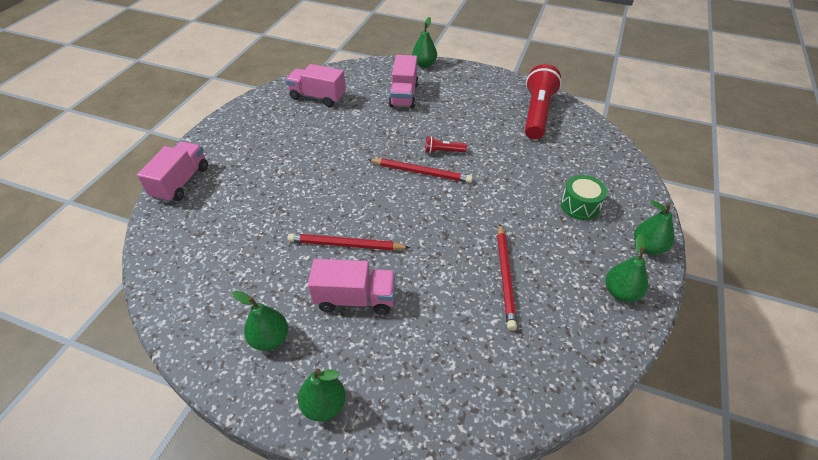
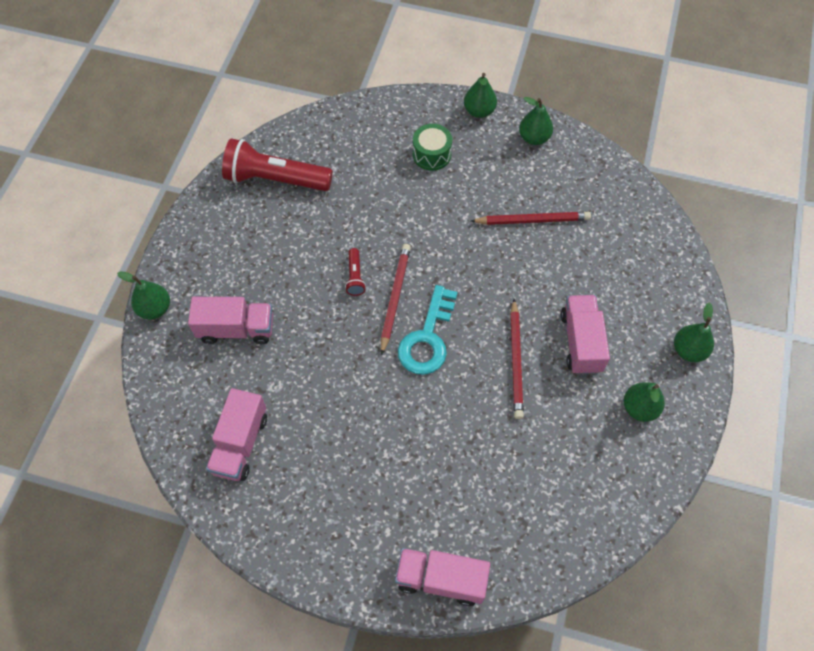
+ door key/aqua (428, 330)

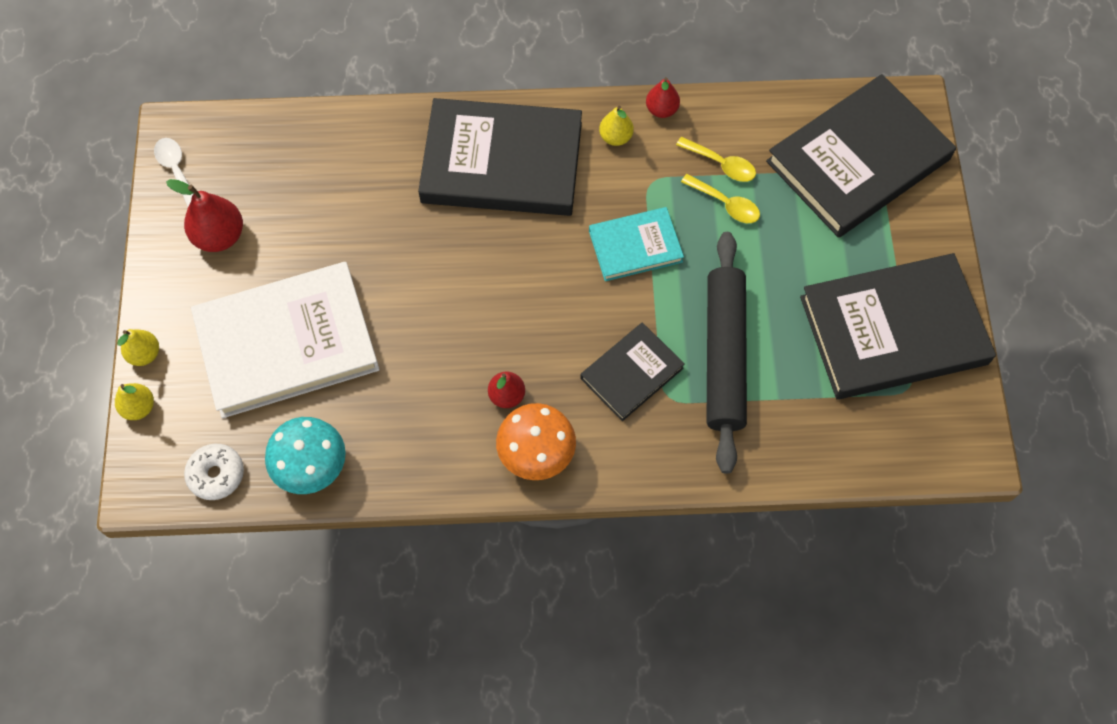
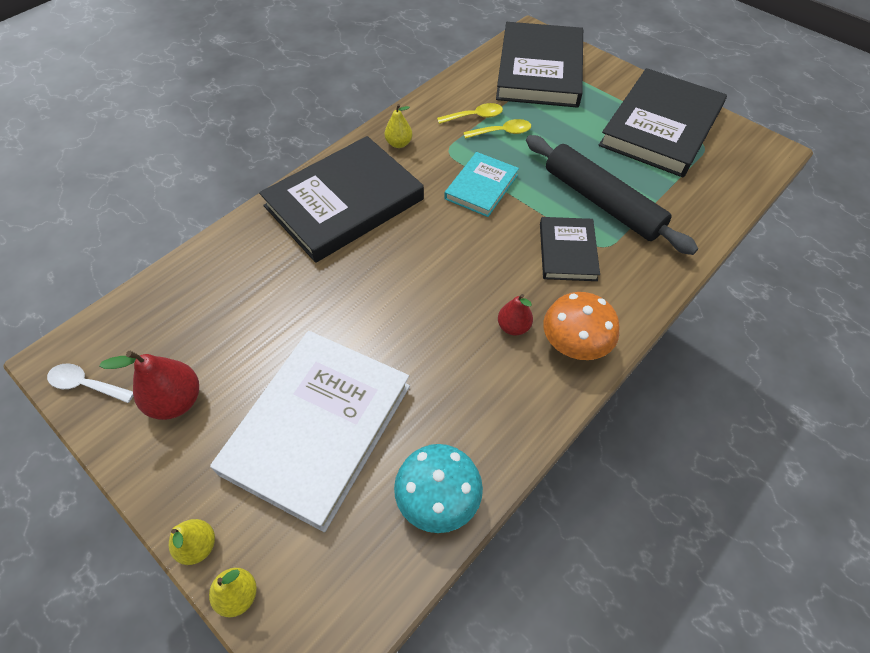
- pear fruit/scarlet (663, 97)
- donut/snow-white (214, 472)

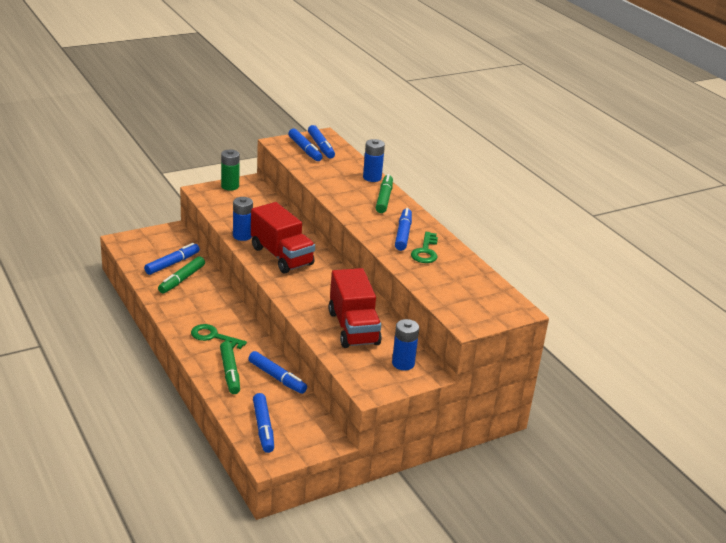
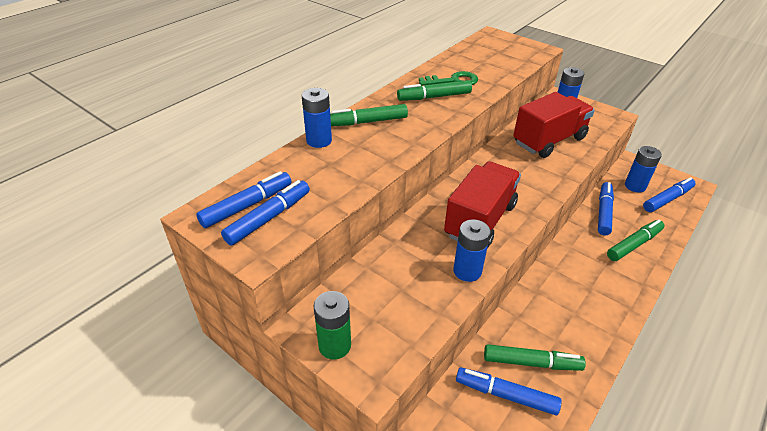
~ felt pen/cobalt (403, 229) to felt pen/green (434, 90)
- door key/green (219, 336)
+ power cell/cobalt (643, 169)

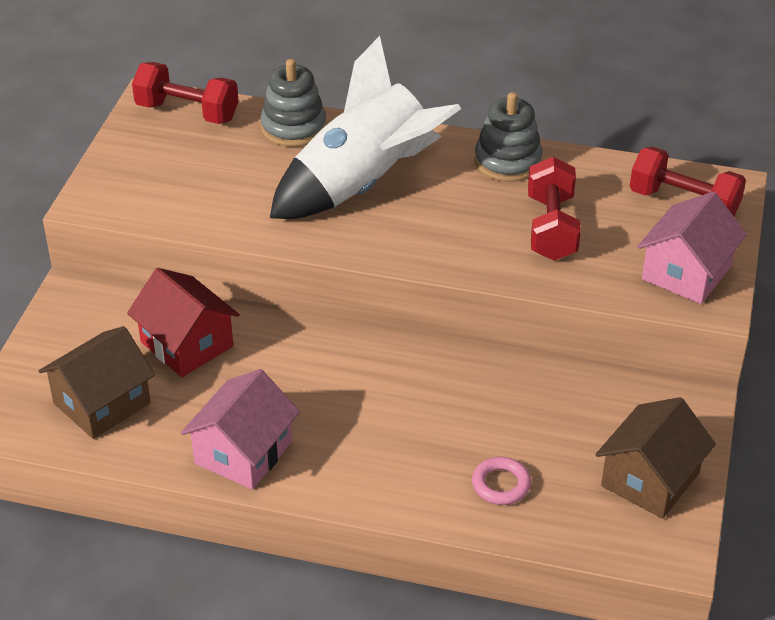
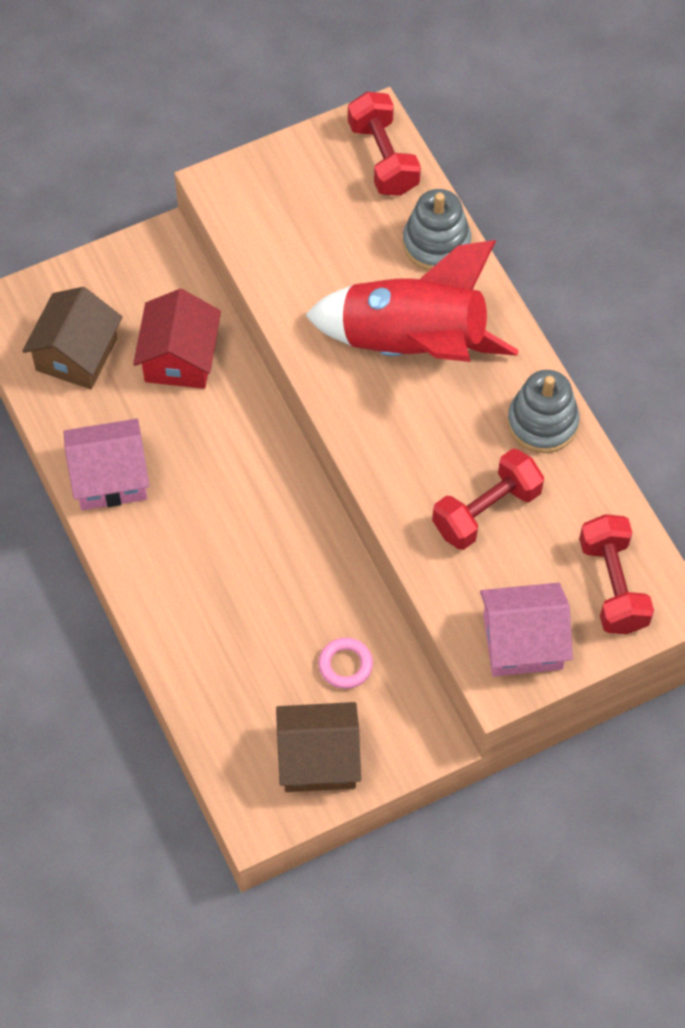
~ toy rocket/snow-white (365, 127) to toy rocket/scarlet (412, 301)
~ toy house/brown (97, 382) = (72, 338) 75 degrees counterclockwise
~ torus/rosy (501, 481) to (345, 663)

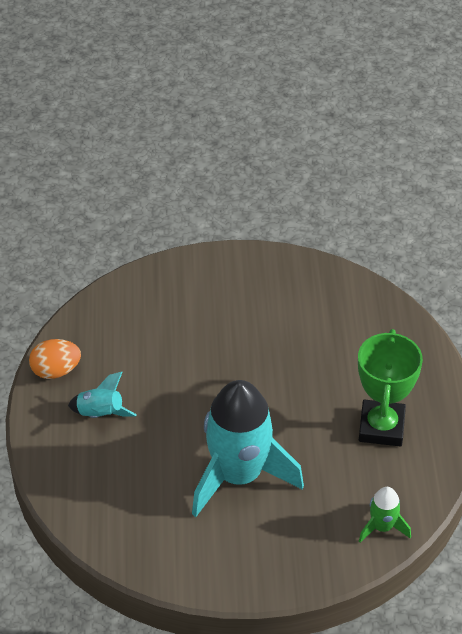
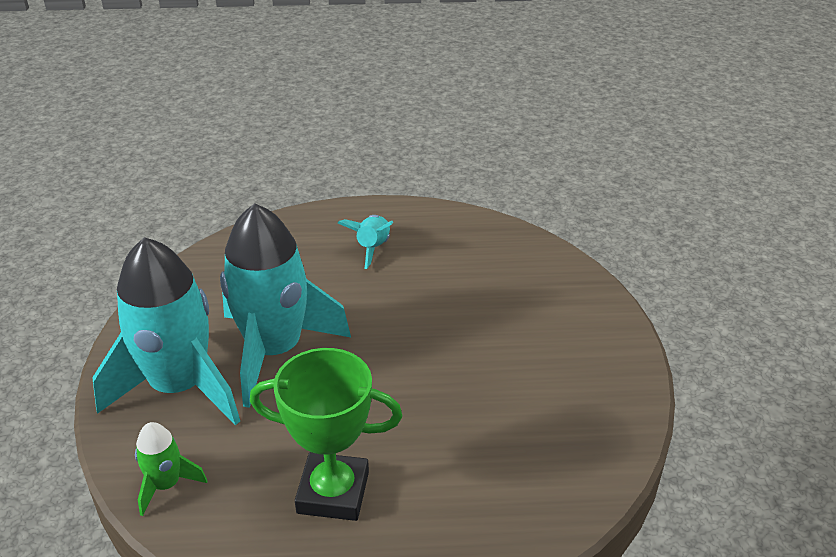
- egg shape/bright orange (55, 359)
+ toy rocket/aqua (166, 331)

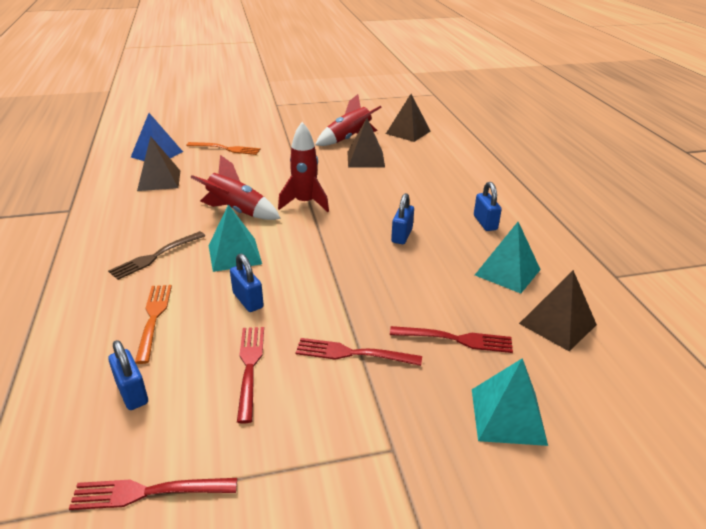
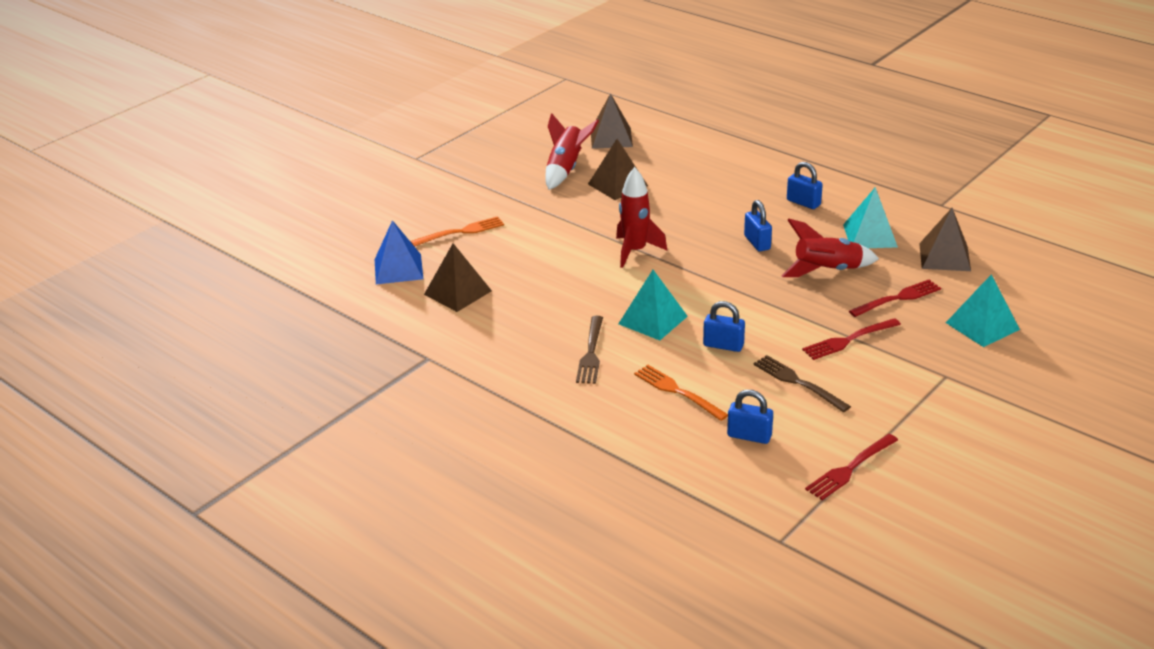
~ toy rocket/scarlet (235, 187) to (830, 248)
~ fork/scarlet (250, 375) to fork/brown (802, 383)

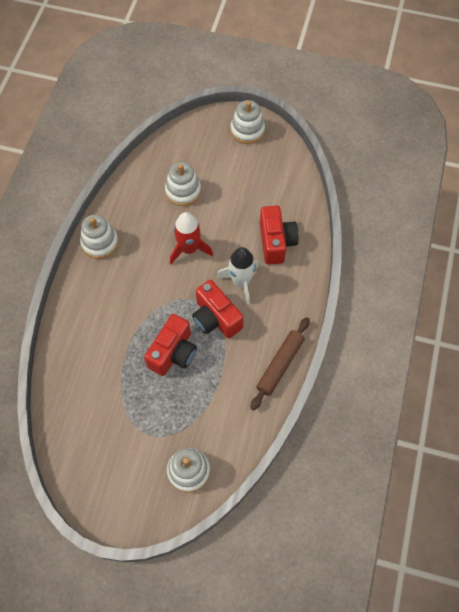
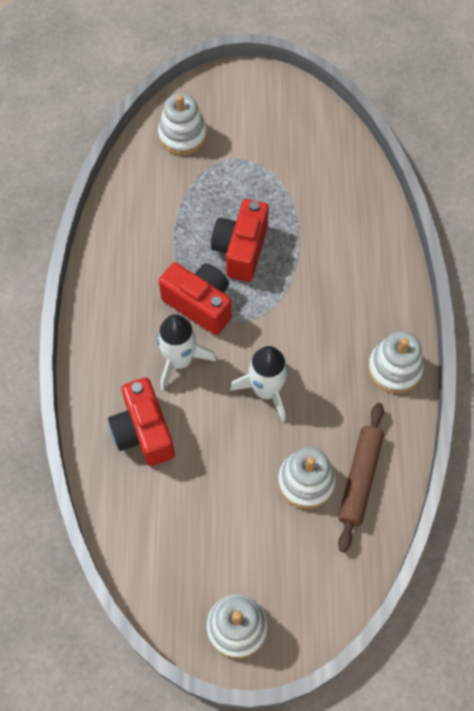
~ toy rocket/scarlet (191, 238) to toy rocket/snow-white (259, 384)
~ rolling pin/brown (280, 363) to (361, 477)

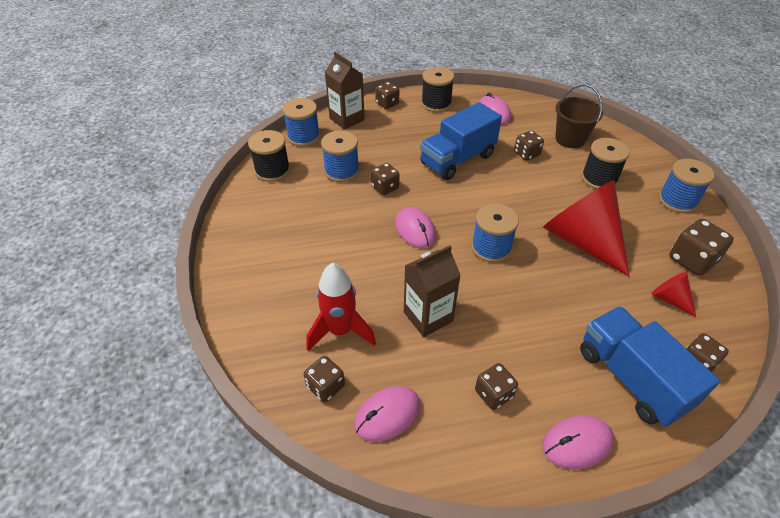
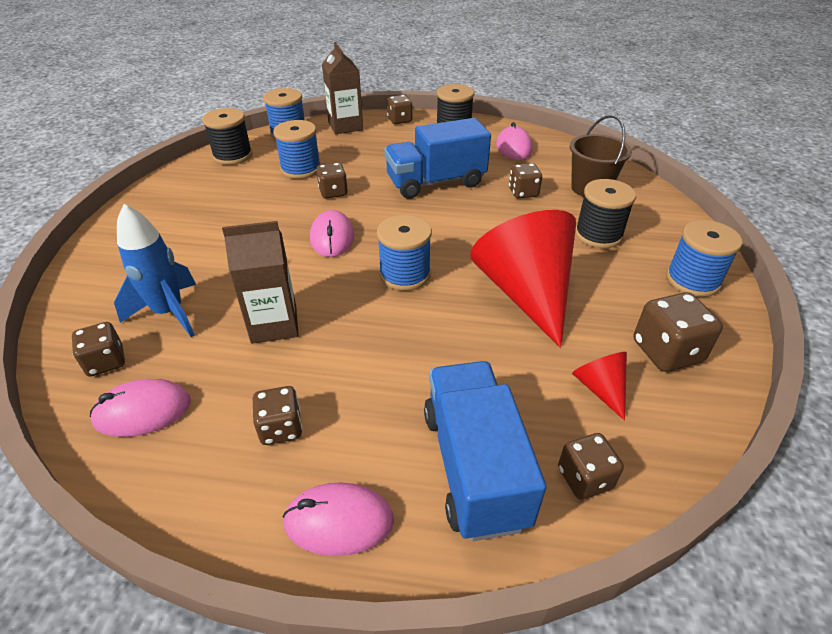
~ toy rocket/scarlet (341, 307) to toy rocket/cobalt (155, 270)

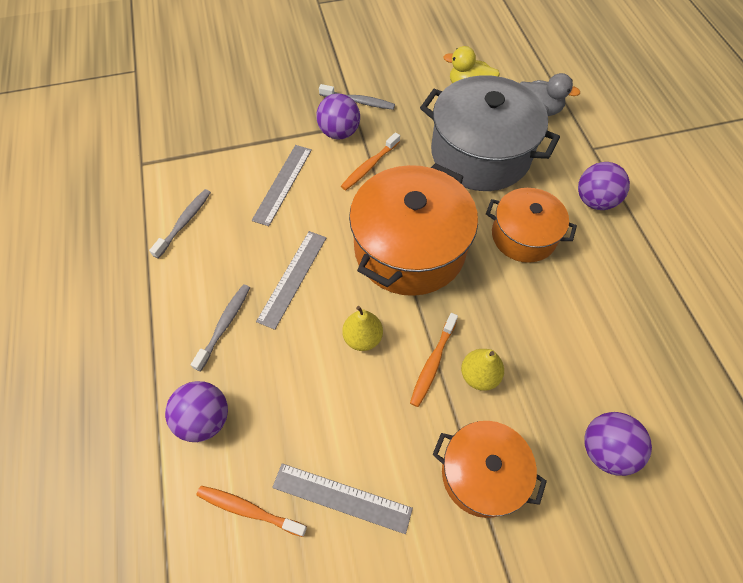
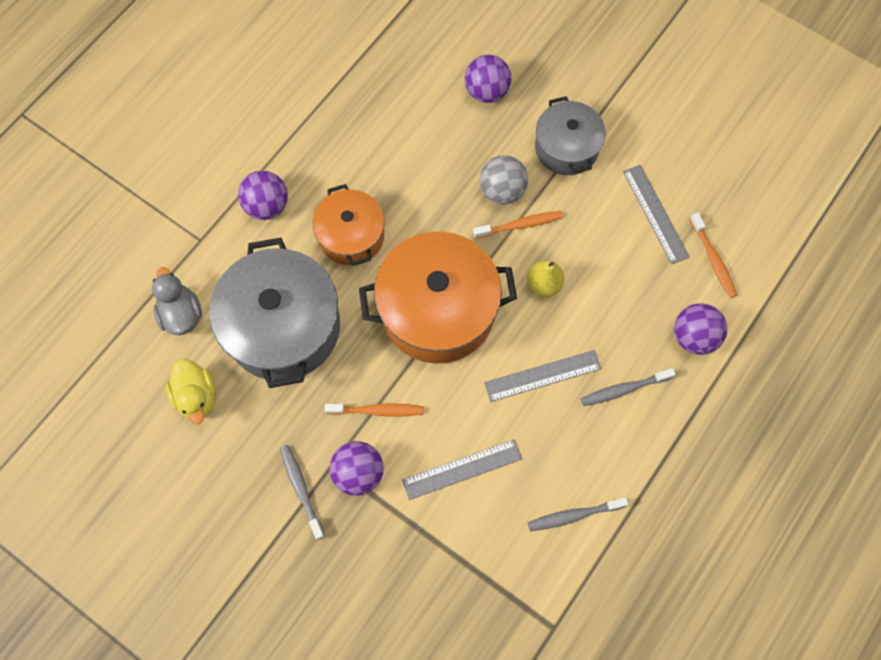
~ pear fruit/golden (482, 370) to sphere/gray (504, 180)
~ stockpot/bright orange (489, 469) to stockpot/gray (570, 135)

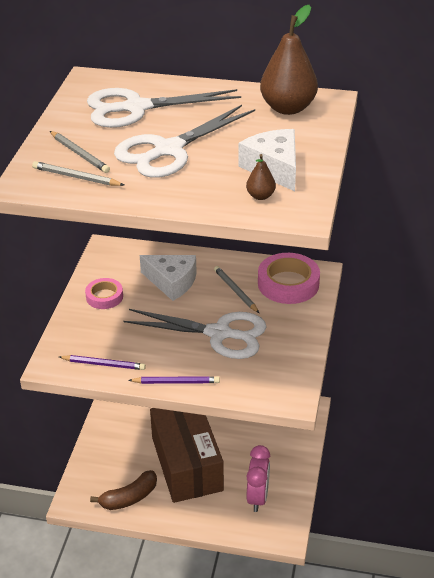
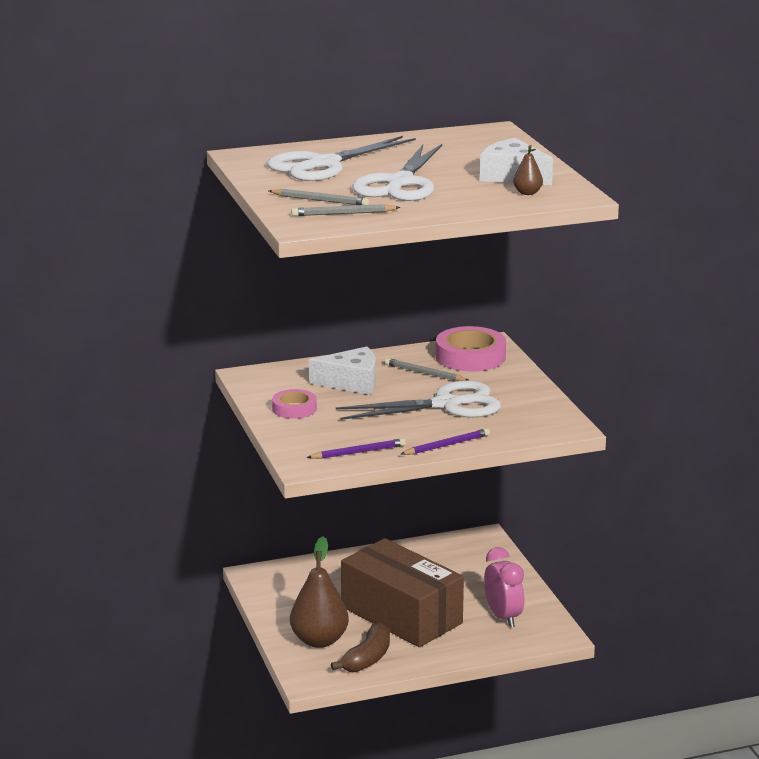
~ pear fruit/brown (289, 60) to (319, 592)

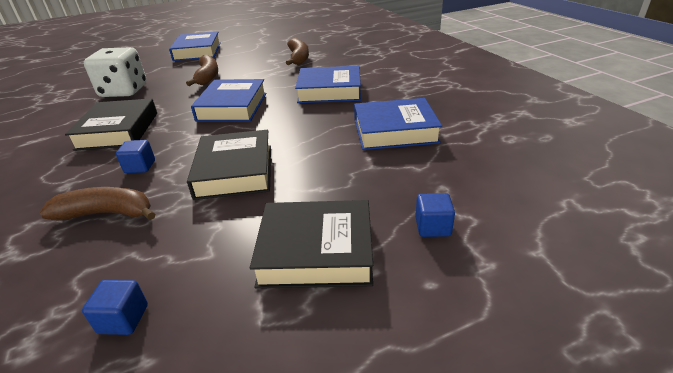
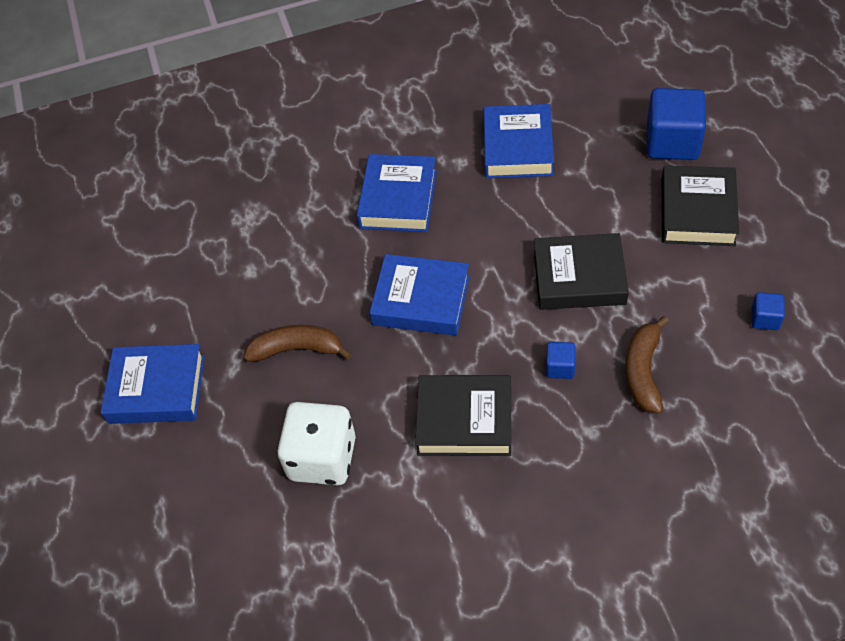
- toy banana/brown (297, 51)
~ block/cobalt (435, 215) = (676, 124) x2.11

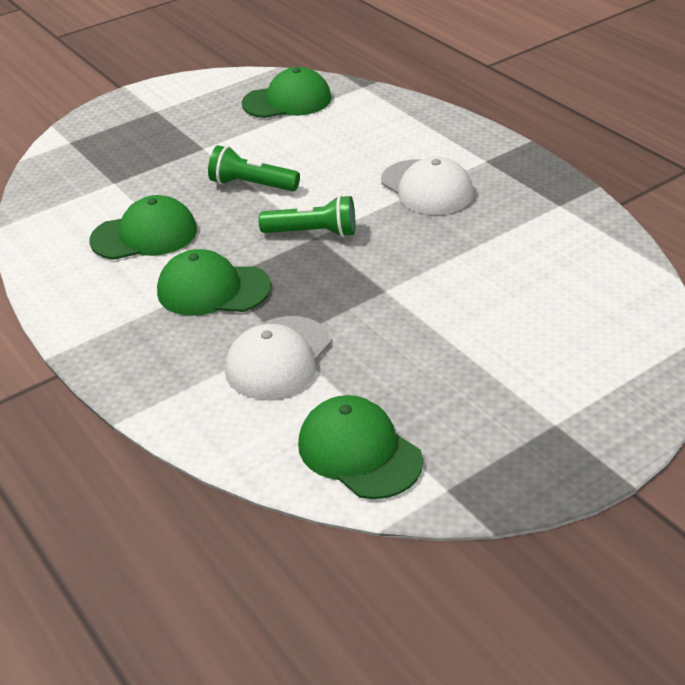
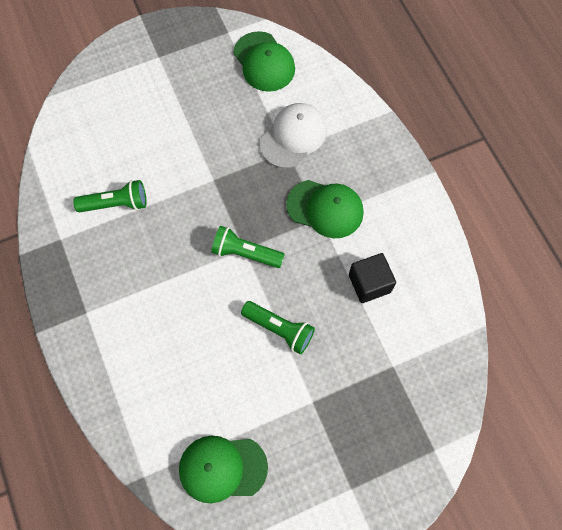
- peaked cap/snow-white (427, 186)
~ peaked cap/green (143, 227) to block/ebony (372, 278)
+ flashlight/green (110, 196)

